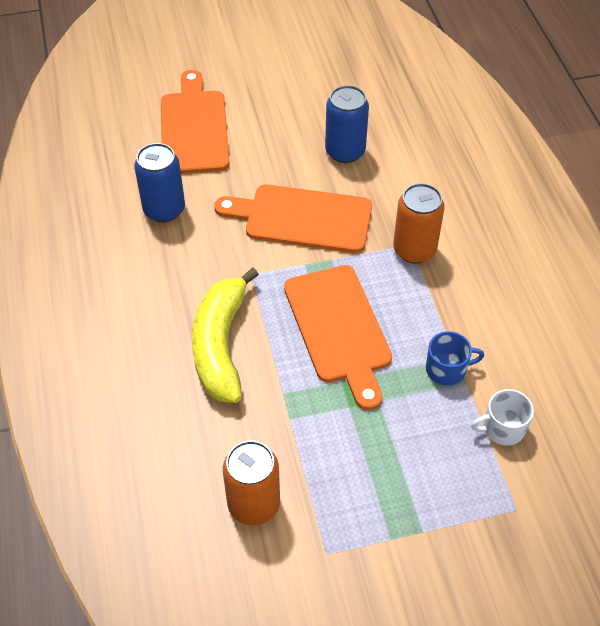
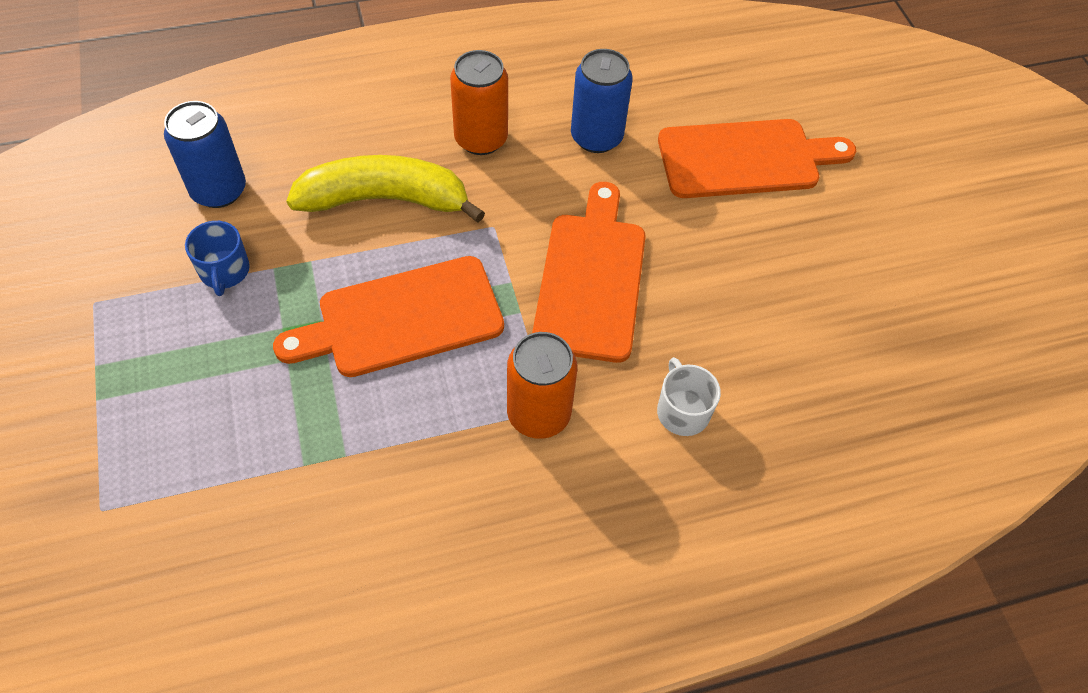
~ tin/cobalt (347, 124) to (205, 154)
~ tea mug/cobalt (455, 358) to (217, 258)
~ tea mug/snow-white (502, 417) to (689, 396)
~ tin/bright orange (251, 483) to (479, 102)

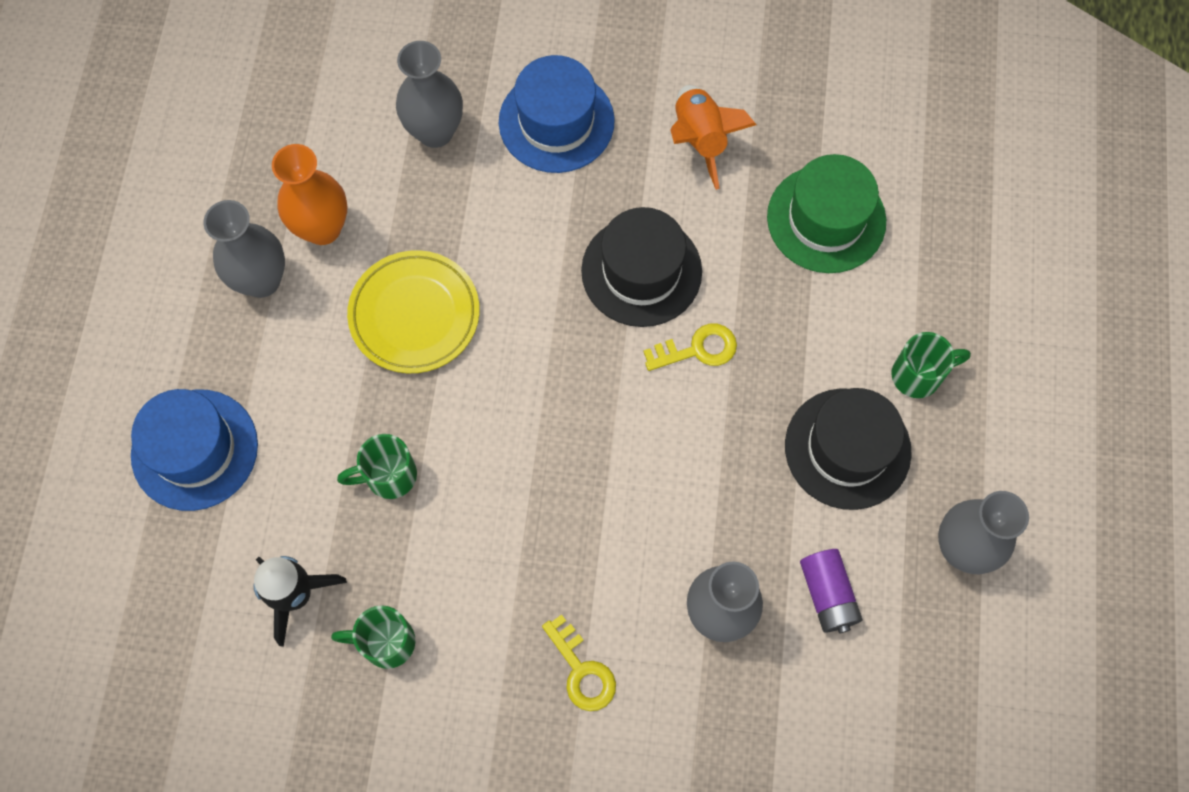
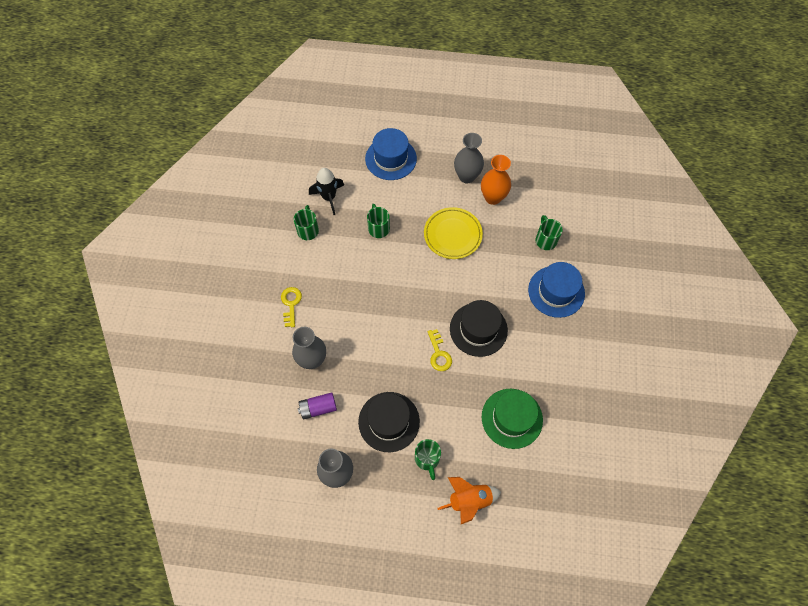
~ tall vase/gray (429, 94) to tea mug/green (549, 232)
~ toy rocket/bright orange (713, 137) to (469, 500)
~ door key/golden (579, 662) = (291, 307) 120 degrees clockwise

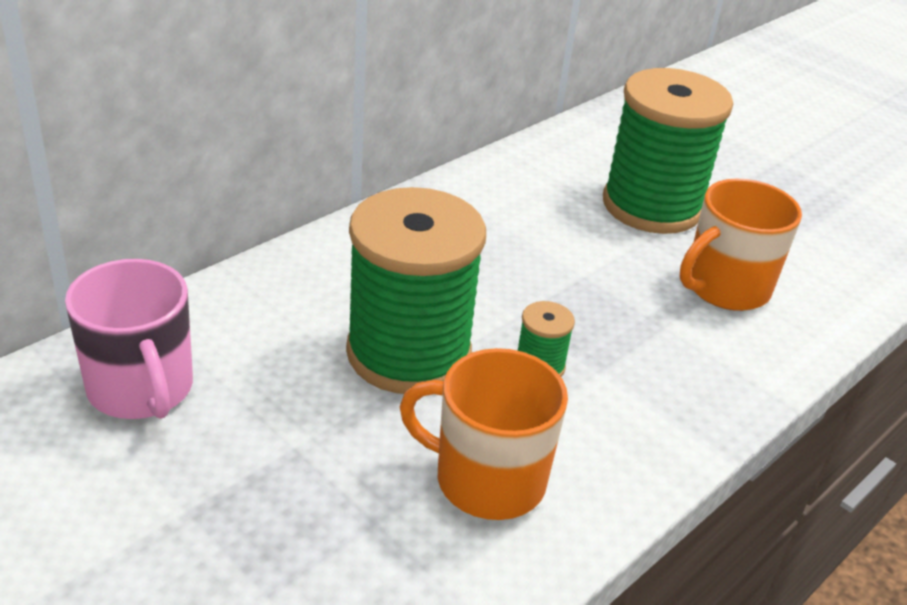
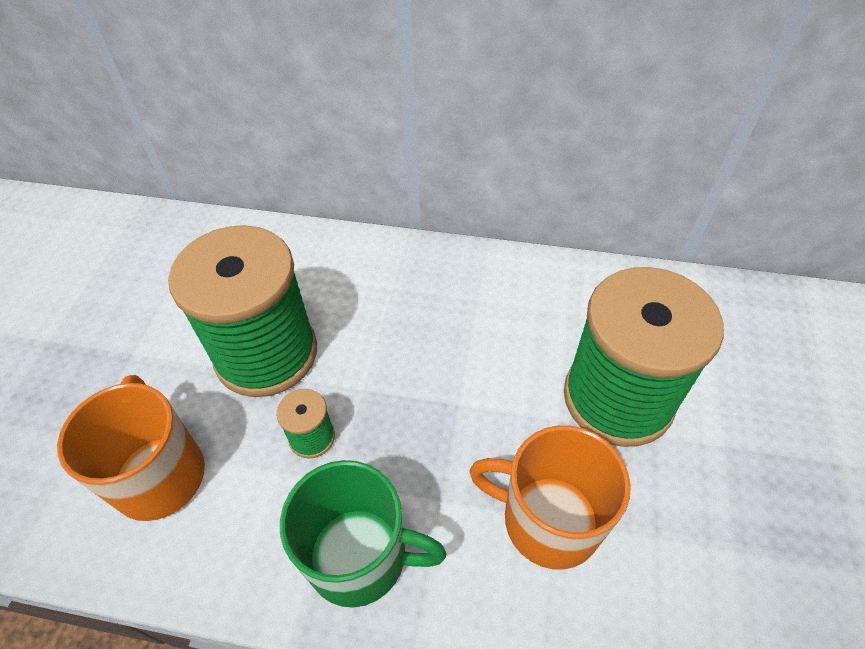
- tea mug/rosy (129, 339)
+ tea mug/green (363, 534)

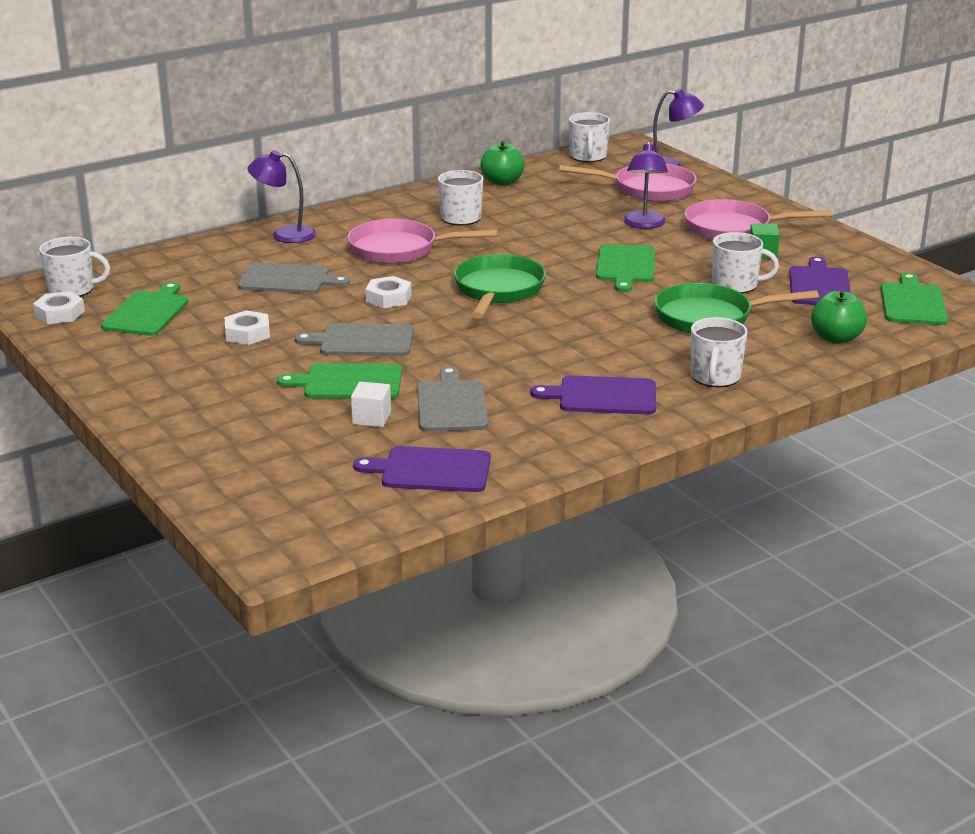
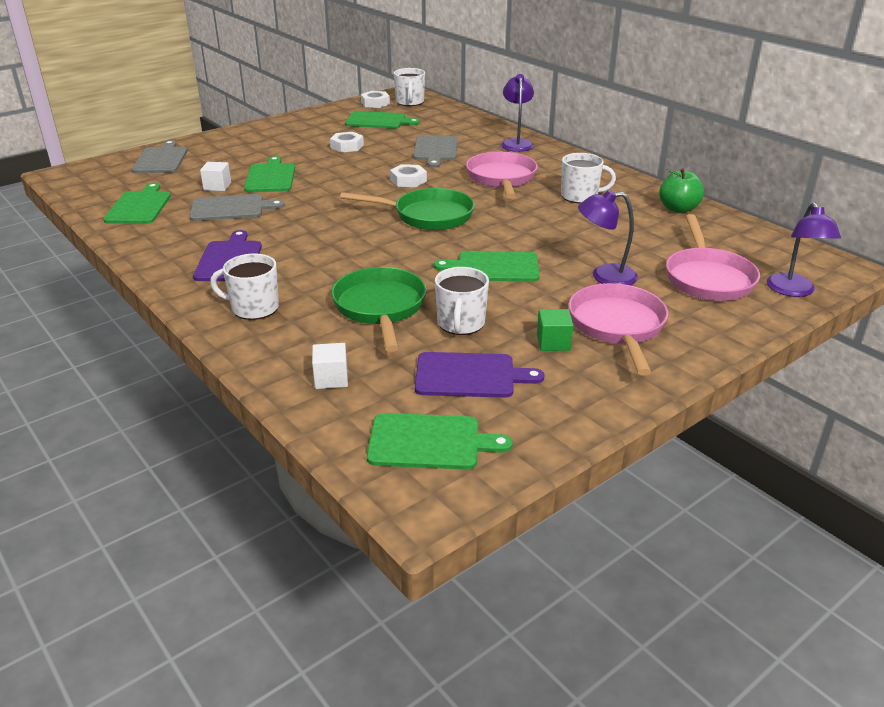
- tea mug/snow-white (589, 137)
~ apple fruit/green (839, 317) to block/snow-white (330, 366)
~ bread board/gray (354, 339) to (159, 156)
~ bread board/violet (422, 469) to bread board/green (137, 203)

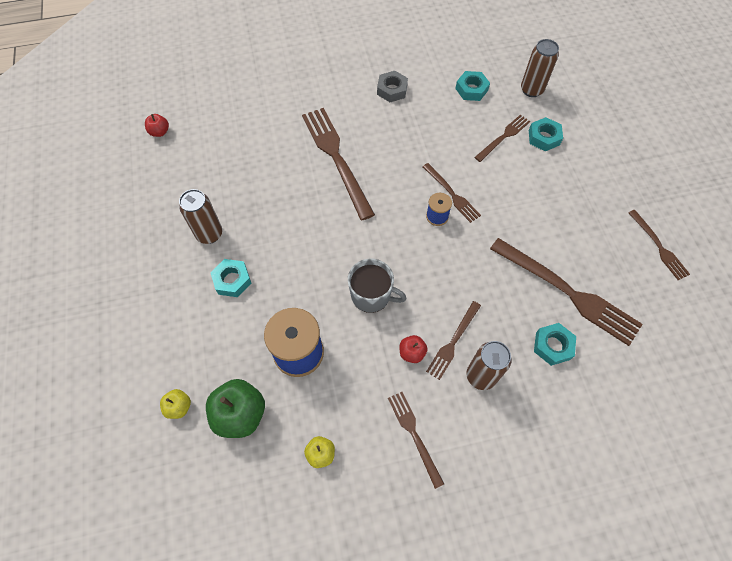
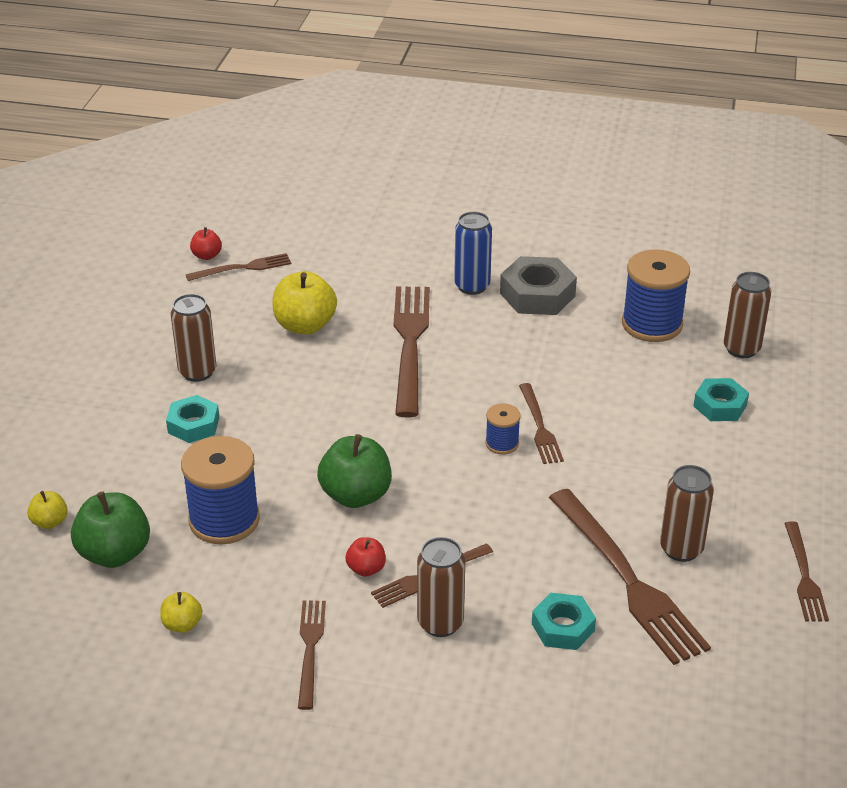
~ hexagon nut/gray (392, 86) = (538, 285) x1.54
~ hexagon nut/aqua (472, 86) to spool/cobalt (656, 295)
~ fork/brown (502, 138) to (239, 267)
~ tea mug/gray (377, 286) to apple fruit/green (354, 471)
+ tin/cobalt (473, 253)
+ apple fruit/golden (305, 303)
+ tin/brown (687, 513)

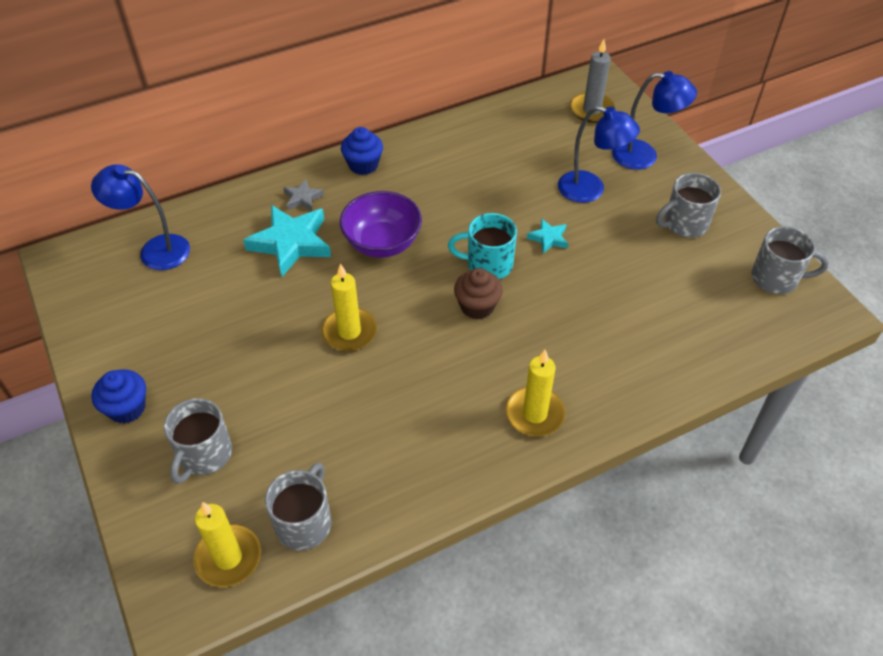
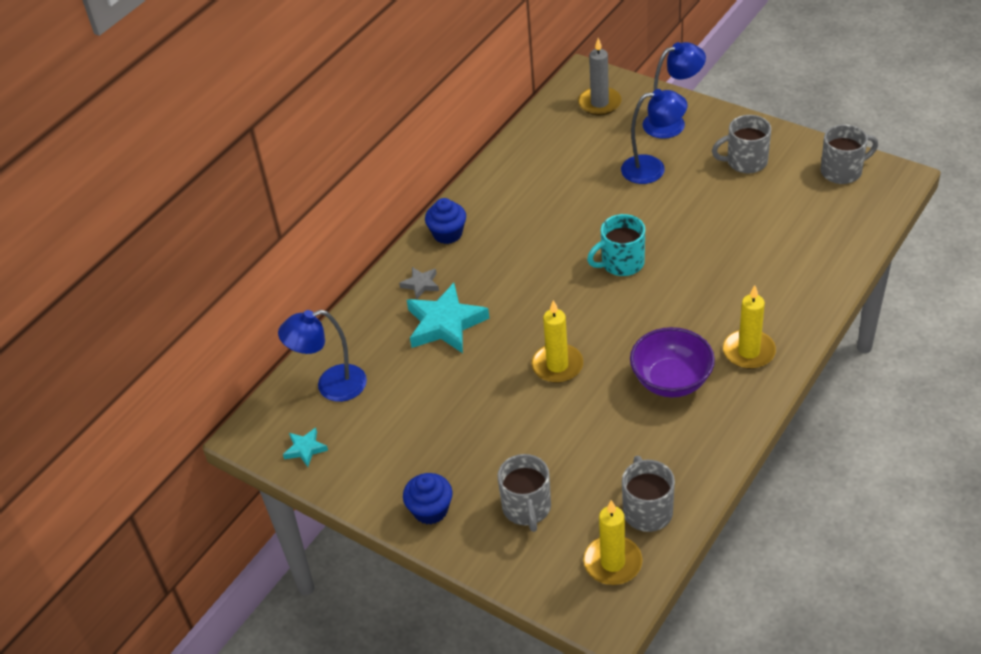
~ tea mug/gray (688, 205) = (741, 144) 45 degrees clockwise
~ deep dish/violet (381, 224) to (672, 362)
~ star/aqua (547, 236) to (305, 447)
- fairy cake/brown (478, 293)

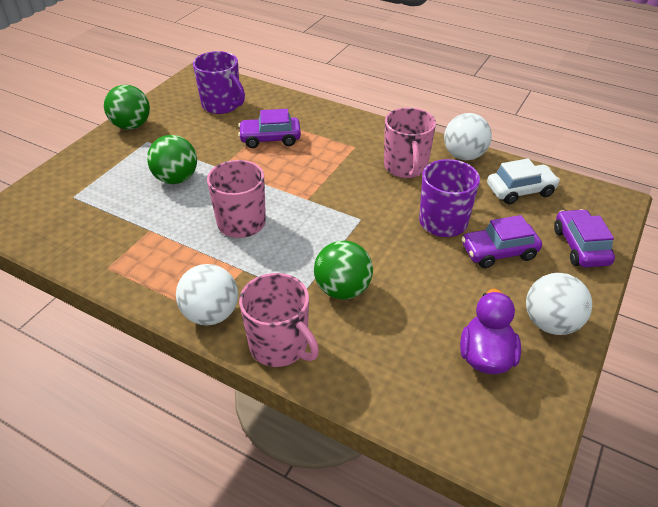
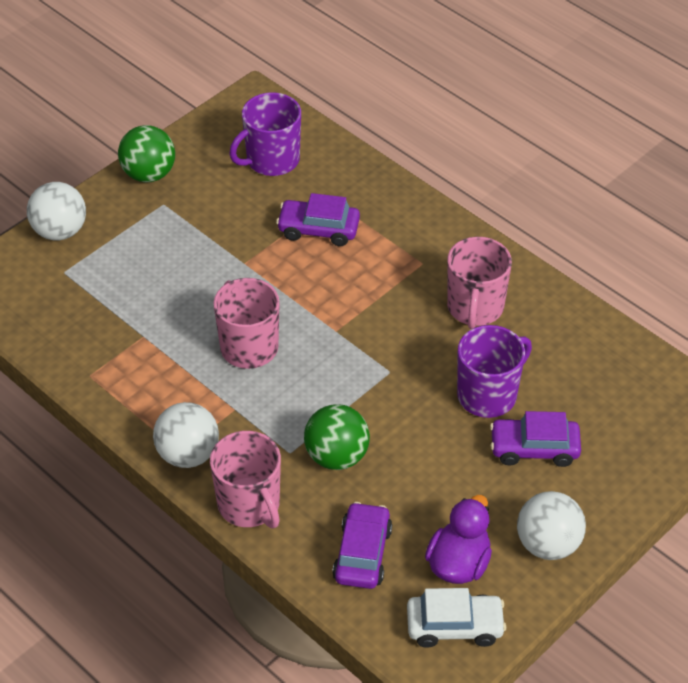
~ tea mug/violet (219, 82) = (265, 134) 90 degrees clockwise
~ sphere/snow-white (468, 136) to (56, 211)
- sphere/green (172, 159)
~ automobile/snow-white (523, 181) to (456, 618)
~ automobile/violet (584, 238) to (362, 545)

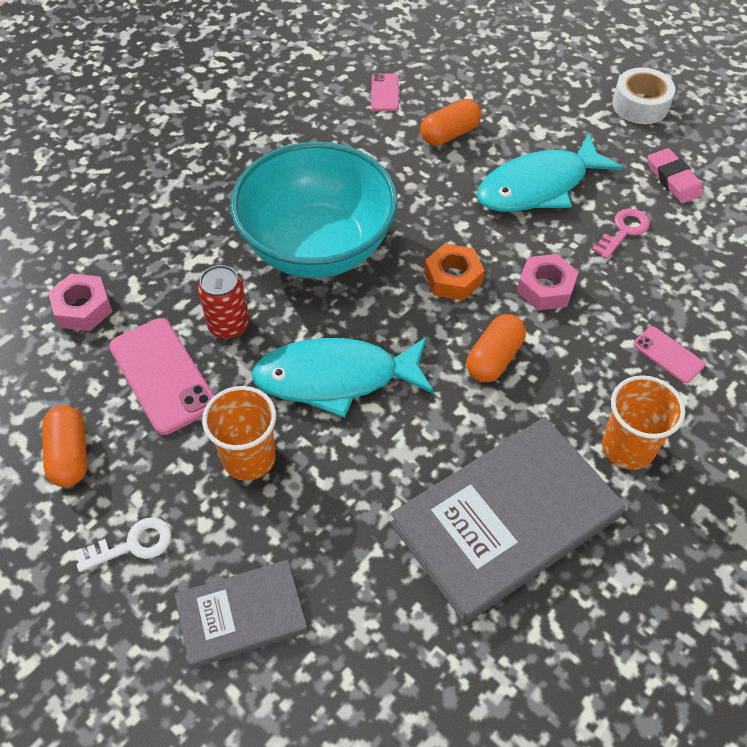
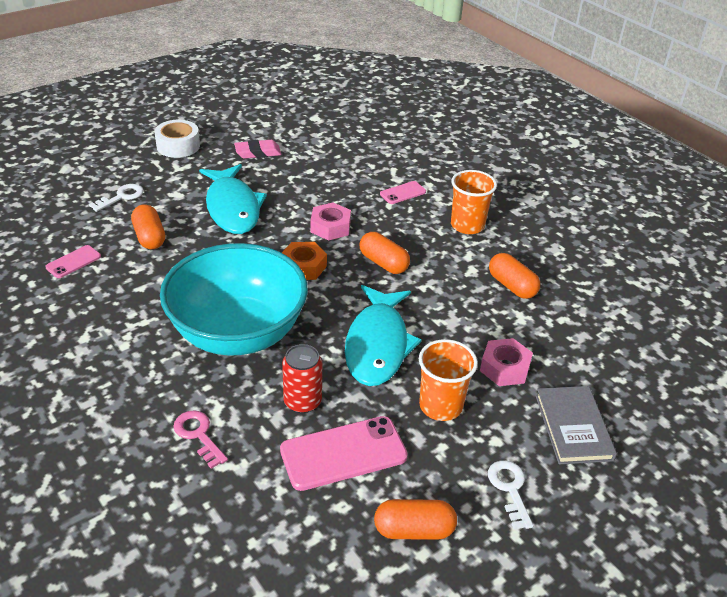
~ phone/rosy (385, 92) = (73, 261) 60 degrees counterclockwise
~ door key/rosy (621, 233) to (200, 439)
~ hexagon nut/rosy (80, 302) to (506, 362)
~ hardback/gray (508, 520) to pill shape/bright orange (514, 276)
+ door key/snow-white (116, 198)

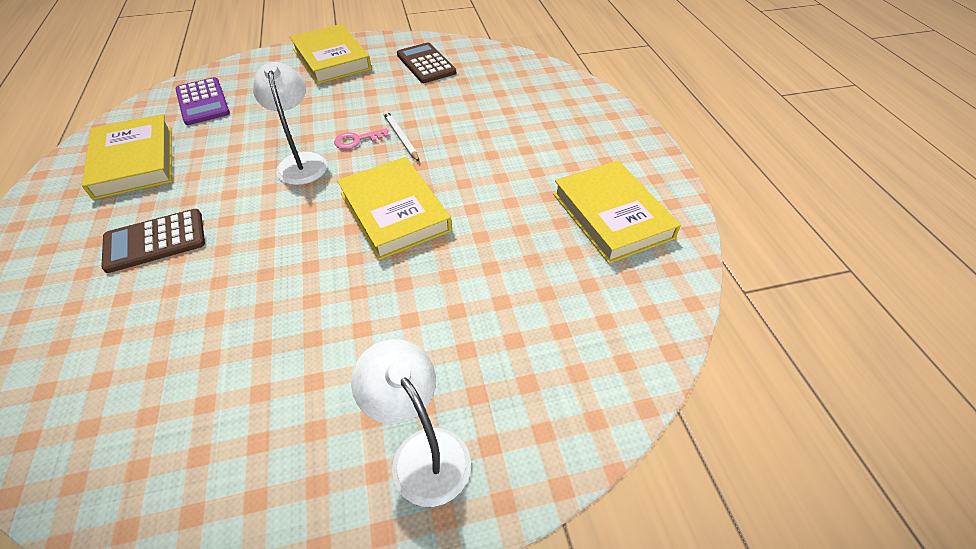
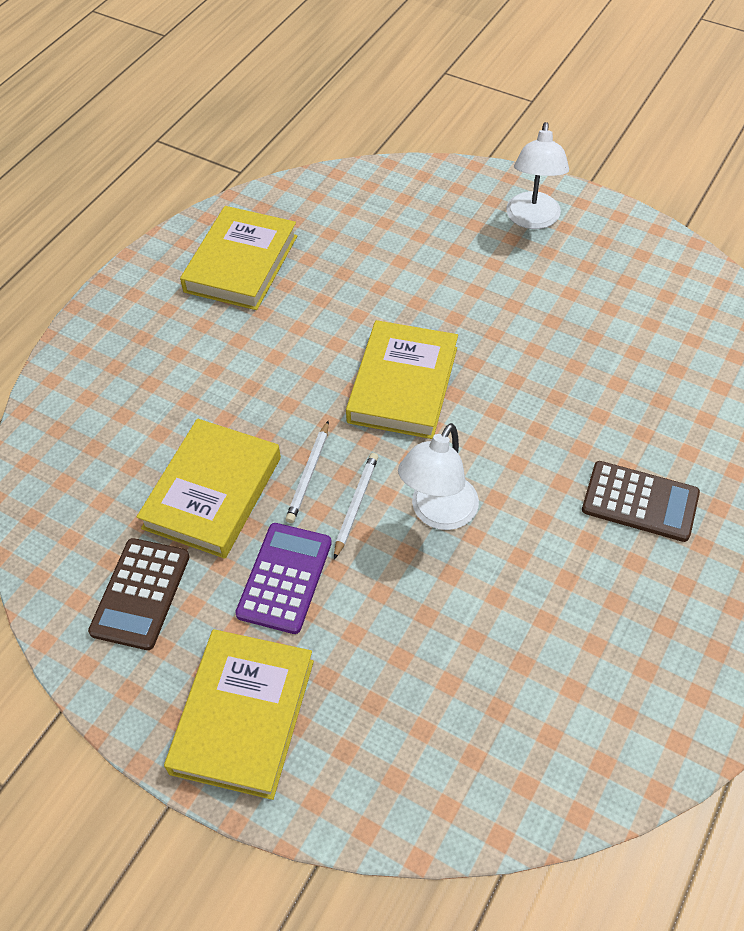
~ pocket calculator/violet (202, 101) to (283, 578)
~ hardback/golden (127, 157) to (209, 489)
~ door key/rosy (361, 138) to wooden pencil/snow-white (356, 506)

